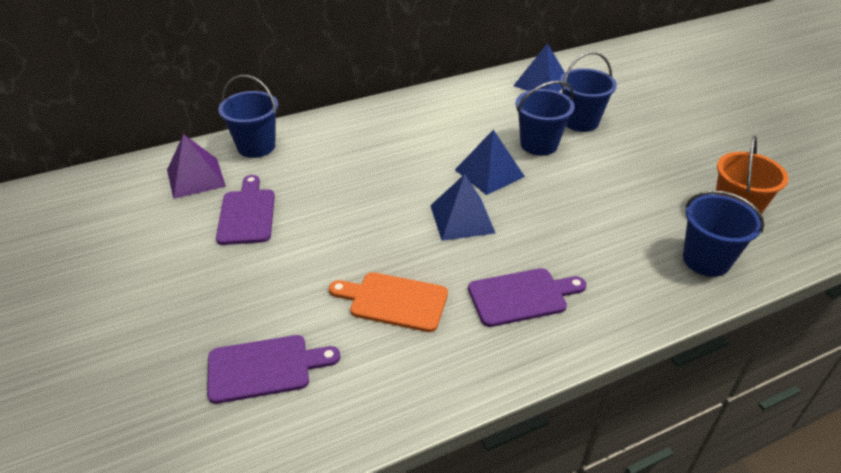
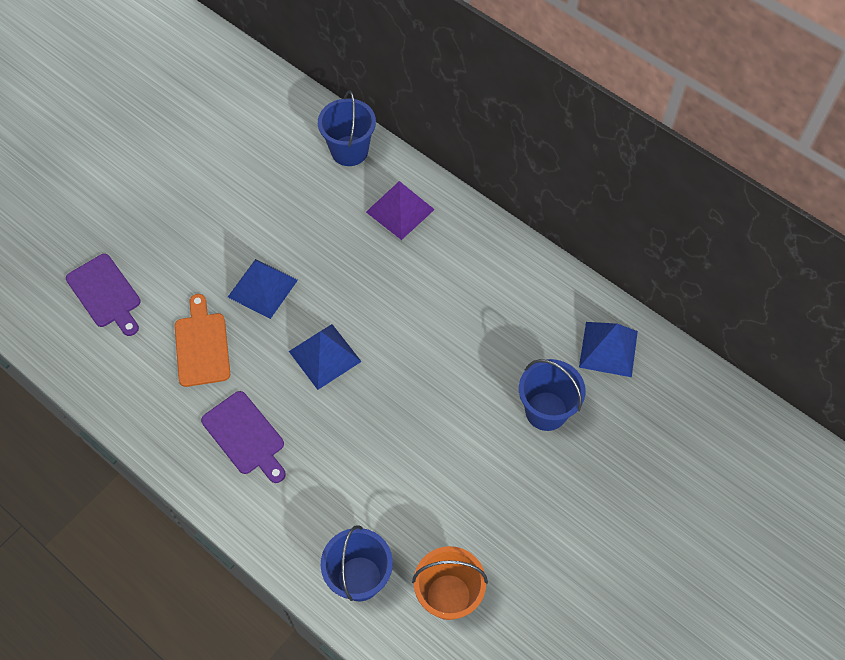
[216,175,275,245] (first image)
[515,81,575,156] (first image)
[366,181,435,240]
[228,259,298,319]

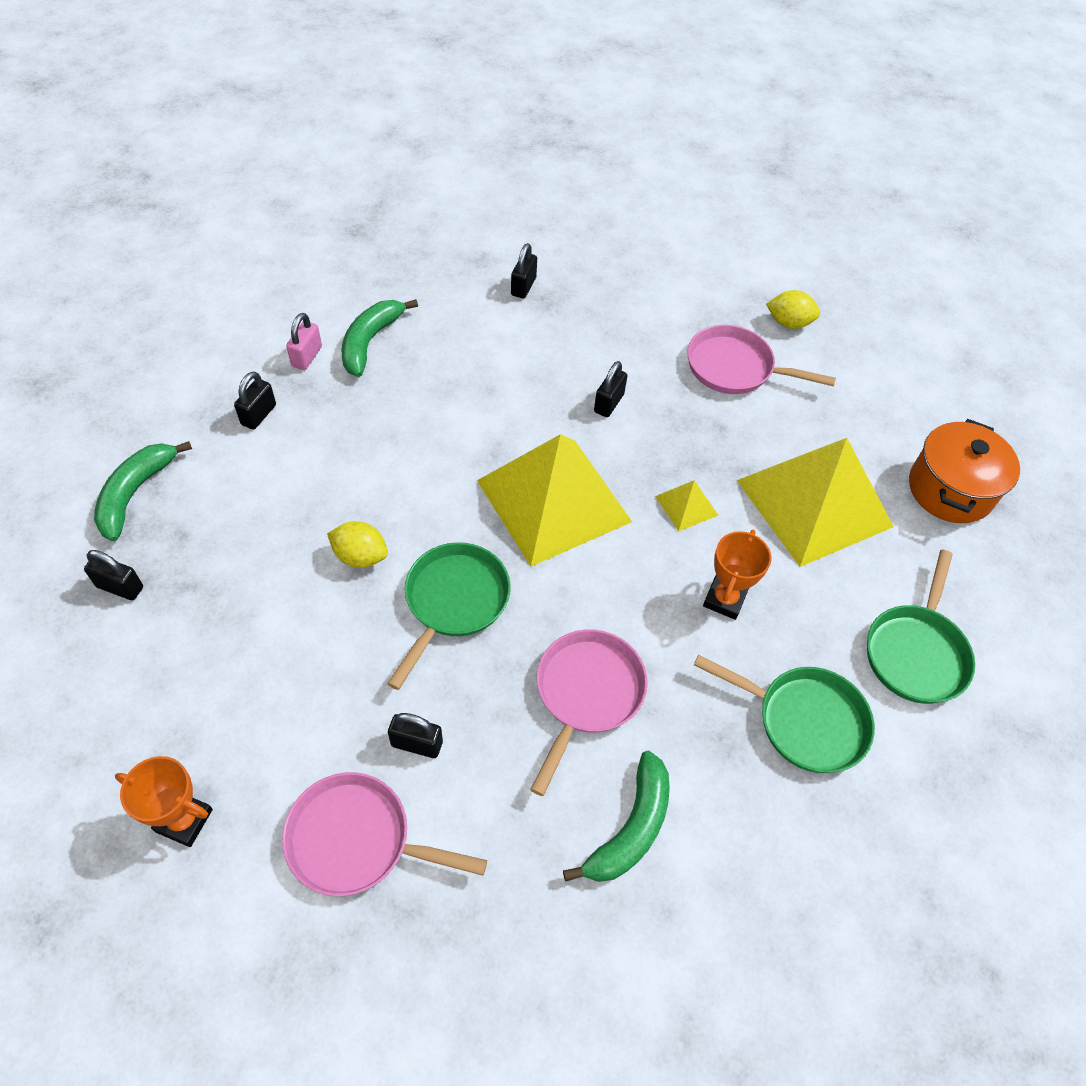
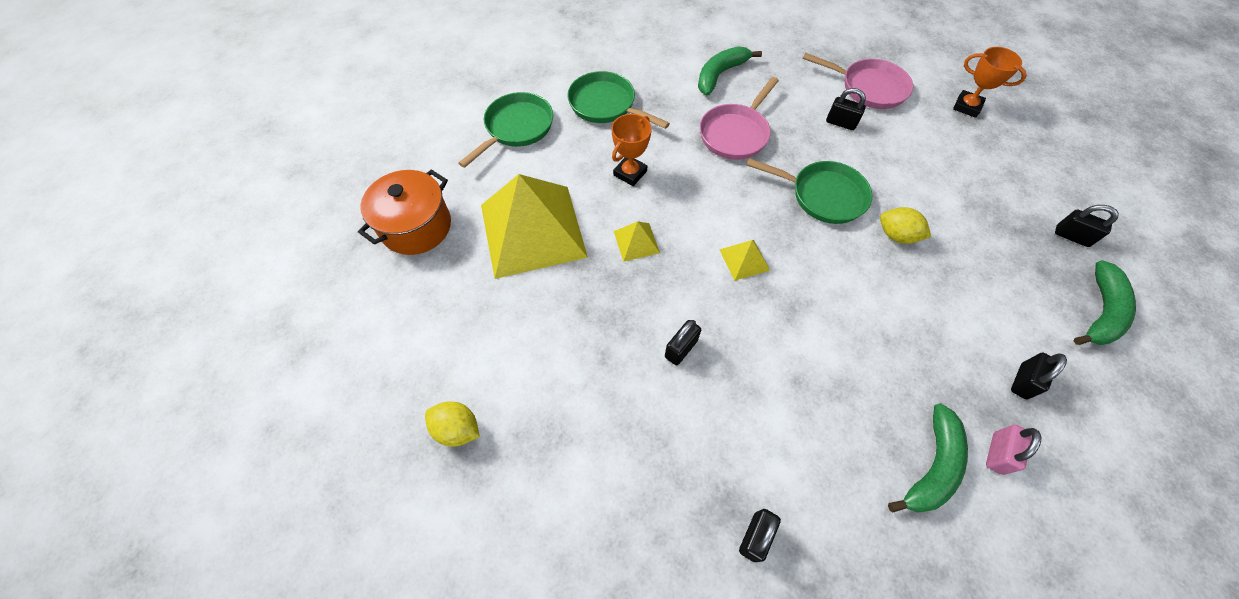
[687,325,836,394] (first image)
[746,158,872,224]
[719,240,770,281]

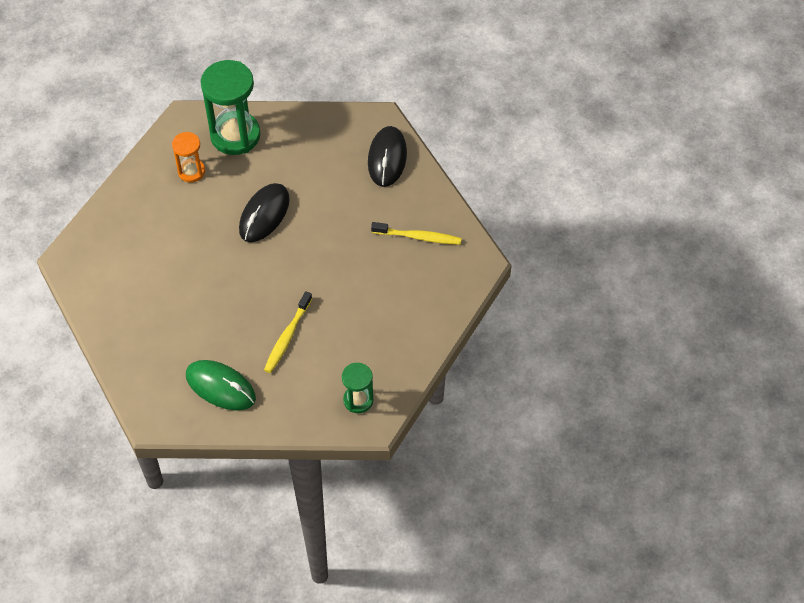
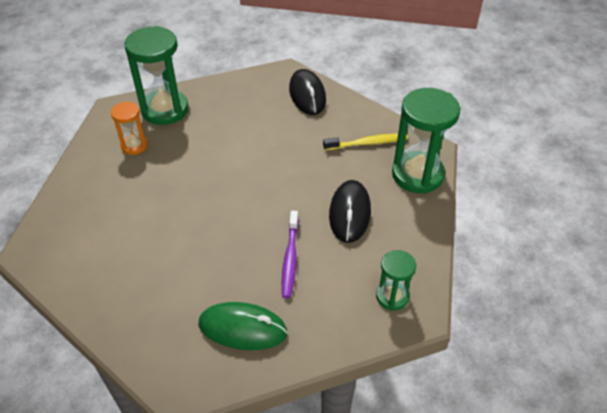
[392,88,460,194]
[329,180,371,243]
[282,211,299,298]

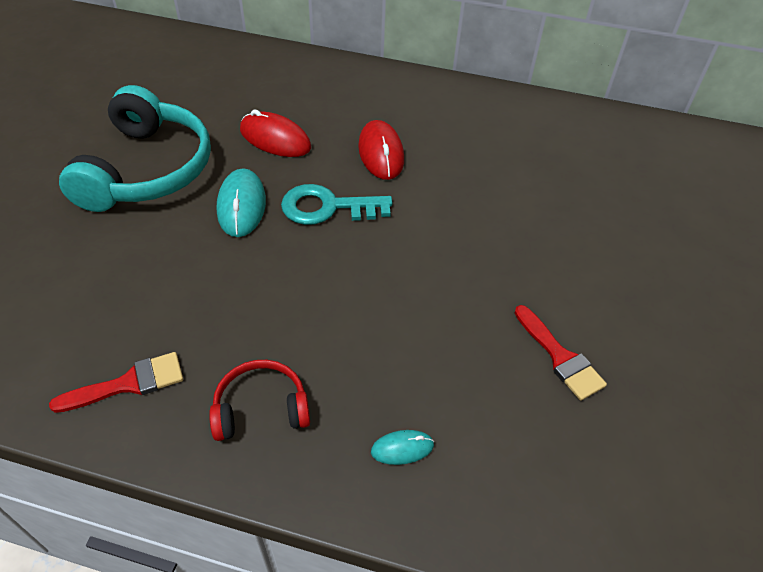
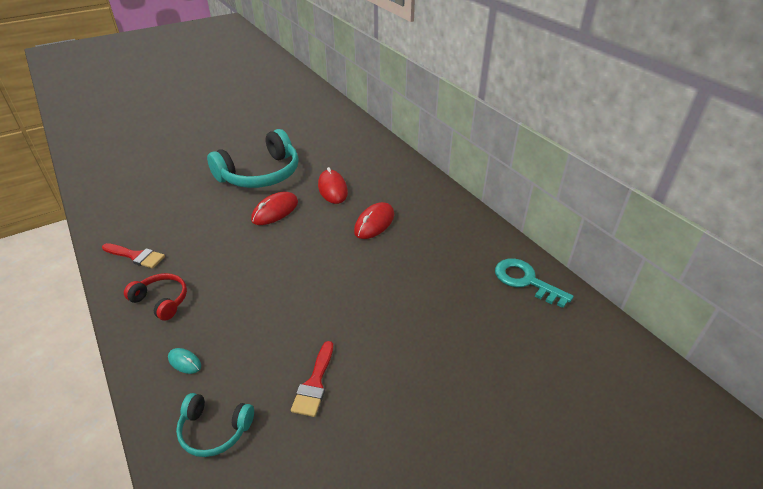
[176,393,254,457]
[495,258,574,308]
[251,192,298,225]

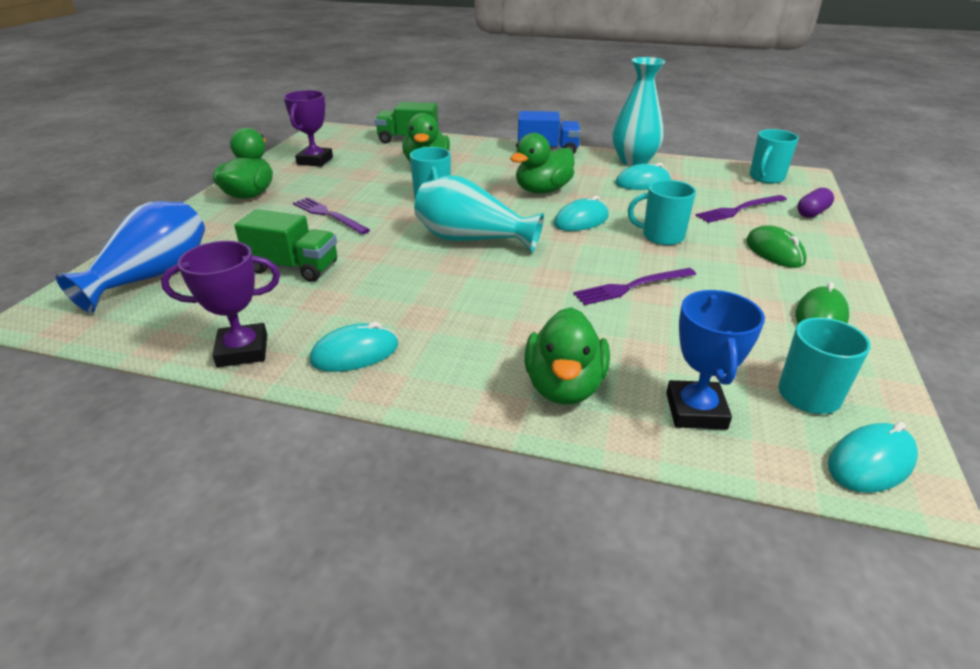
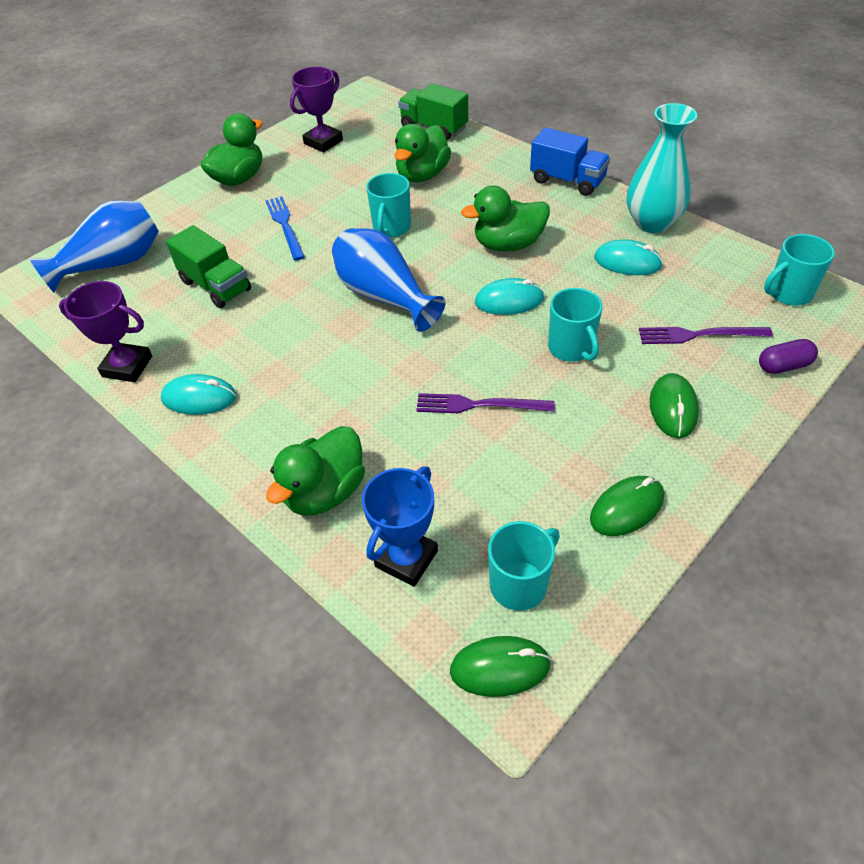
[265,196,305,261]
[332,228,446,332]
[450,636,551,697]
[548,288,602,362]

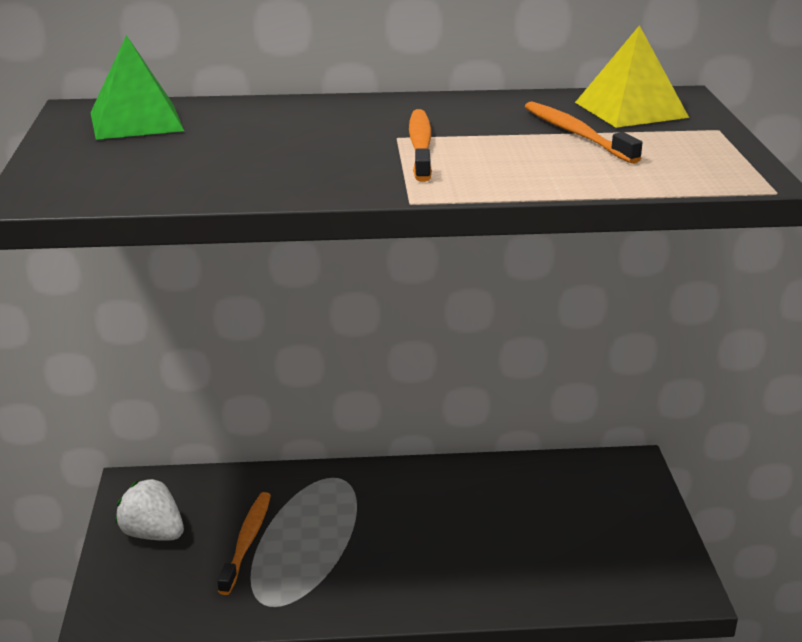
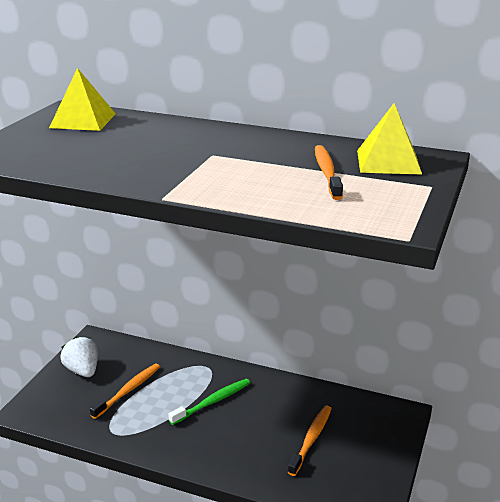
[168,379,250,425]
[288,405,332,476]
[49,68,116,131]

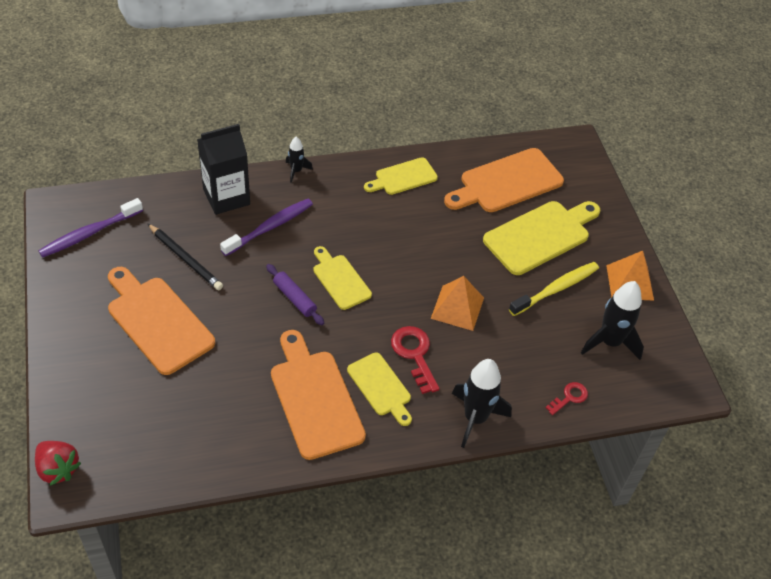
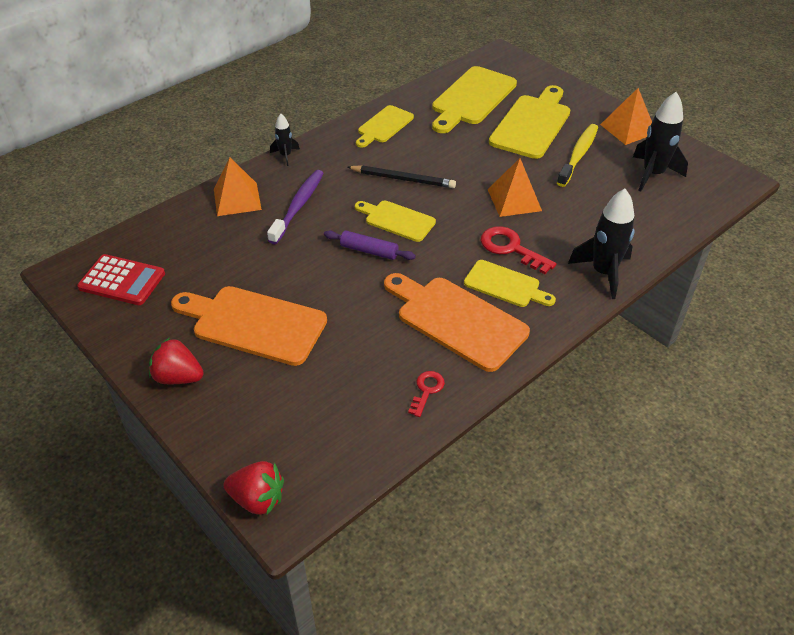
[149,338,204,384]
[347,165,456,188]
[408,371,445,417]
[77,254,165,305]
[214,157,262,216]
[432,66,517,133]

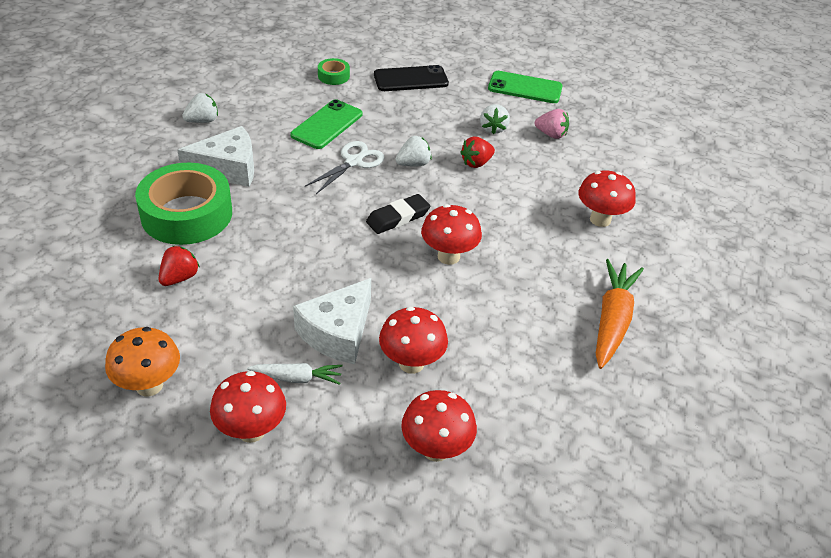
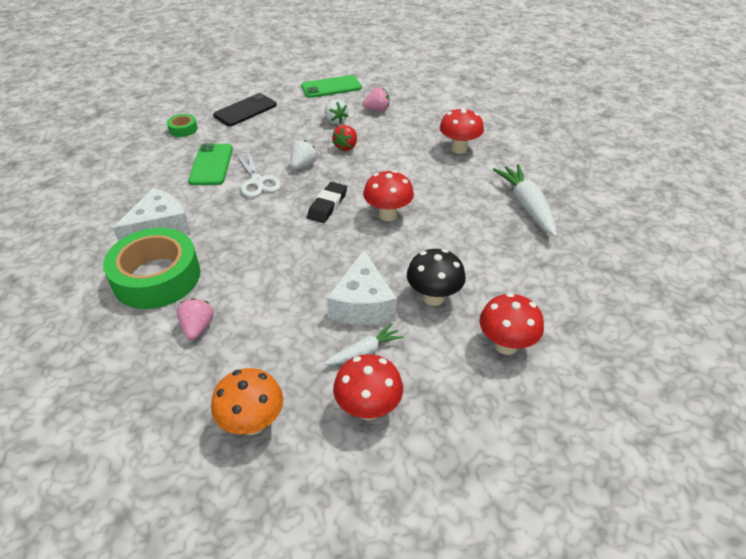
[182,93,218,123] (first image)
[177,298,214,340]
[407,249,466,306]
[493,164,557,237]
[236,152,281,197]

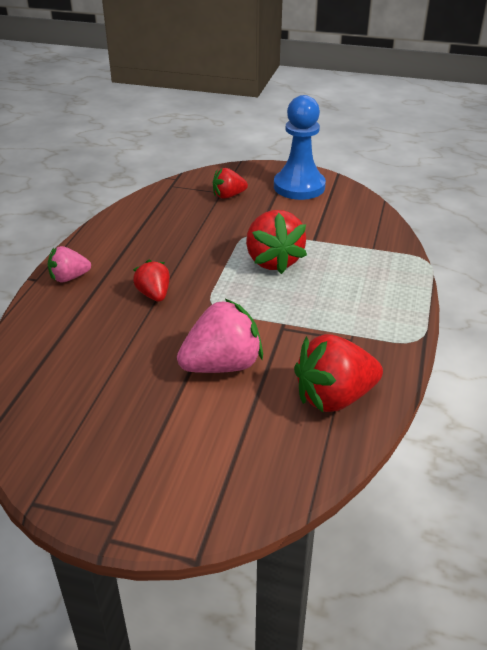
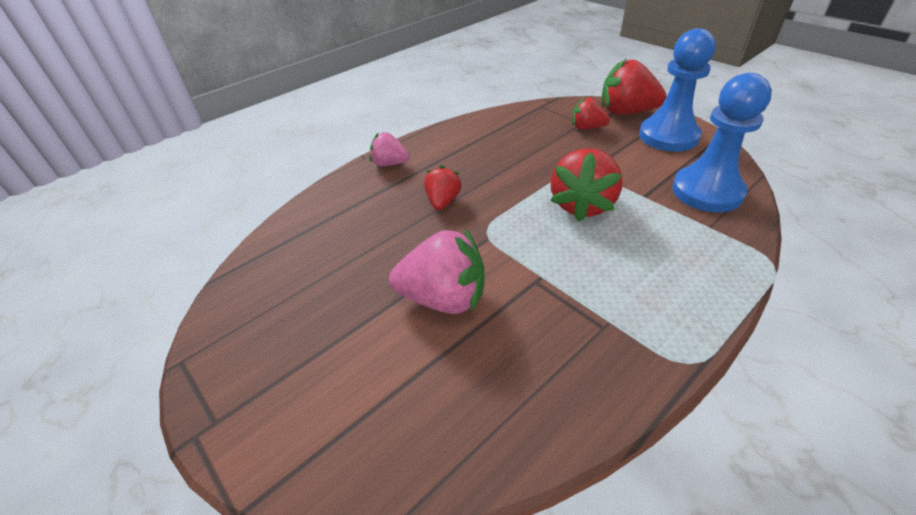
[672,73,772,212]
[601,58,667,115]

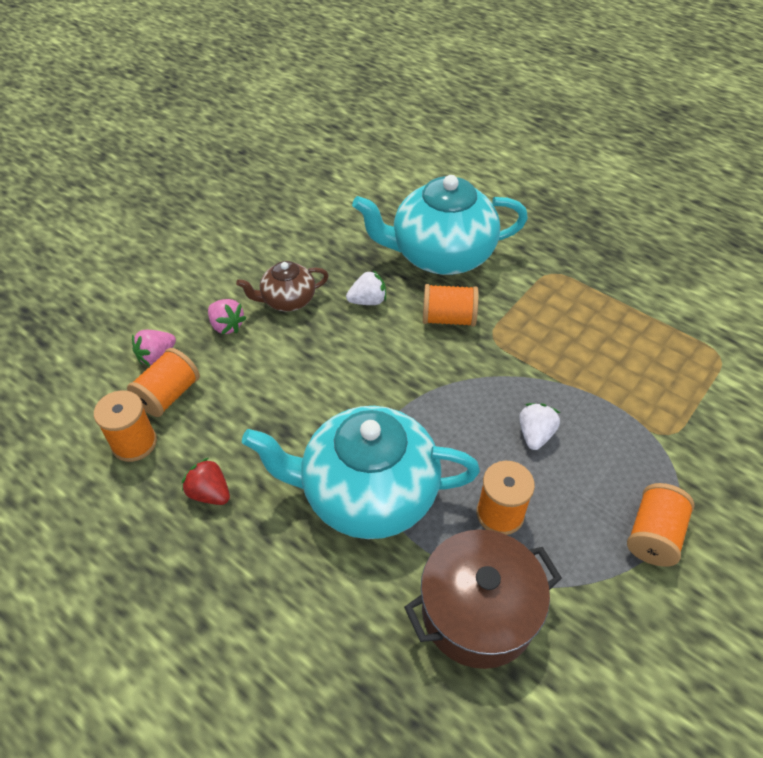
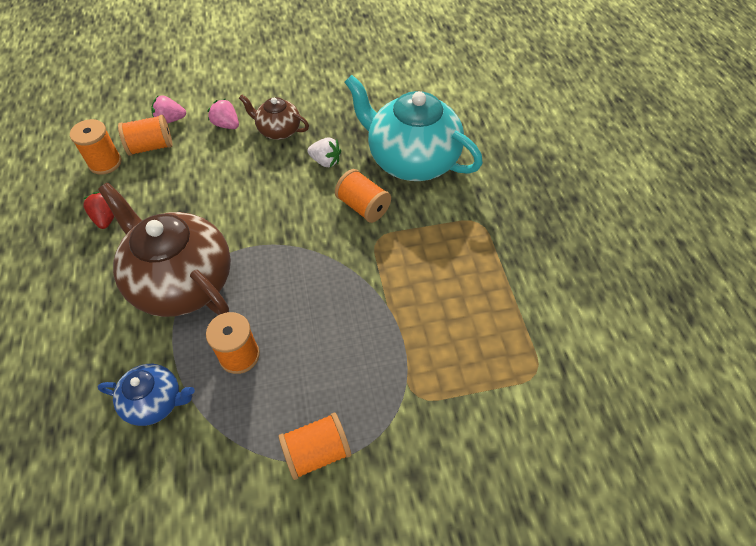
[519,403,560,450] (first image)
[97,364,195,426]
[98,183,231,317]
[207,99,239,129]

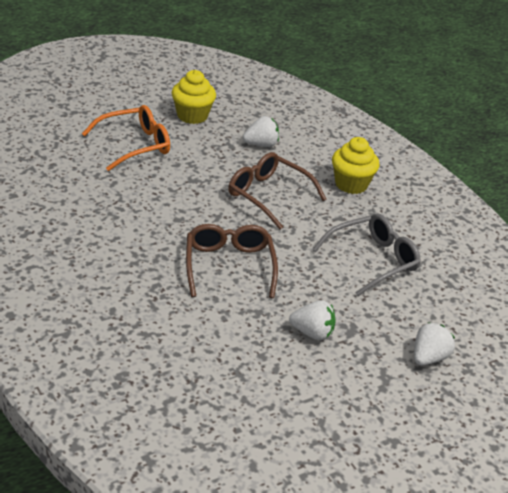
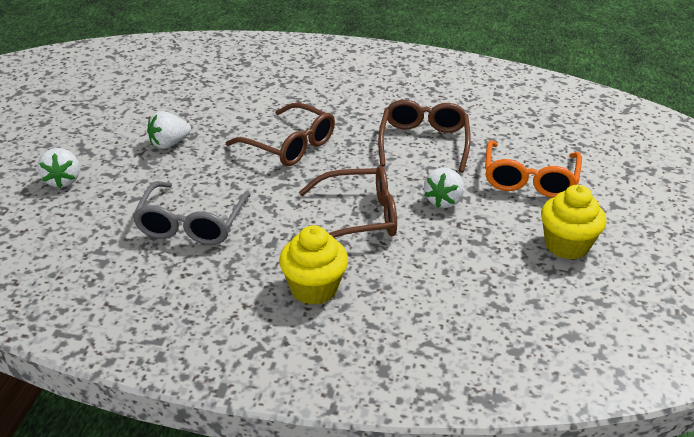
[378,100,471,173]
[424,168,464,208]

